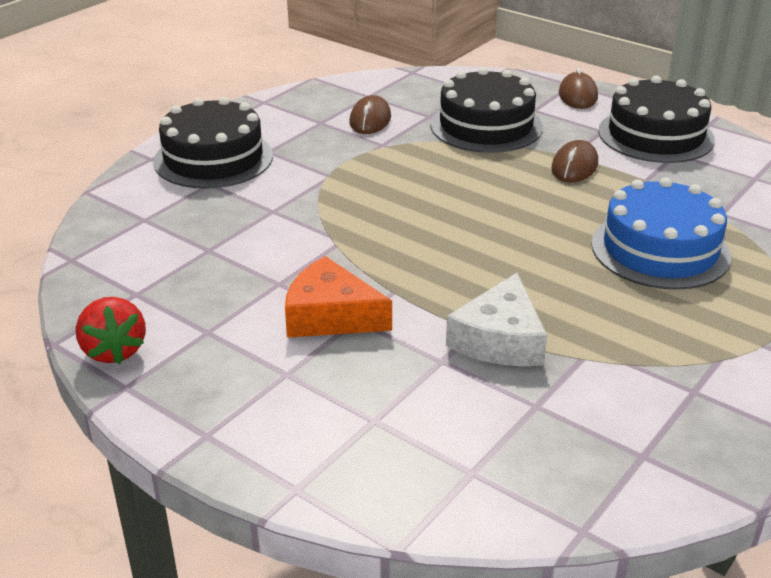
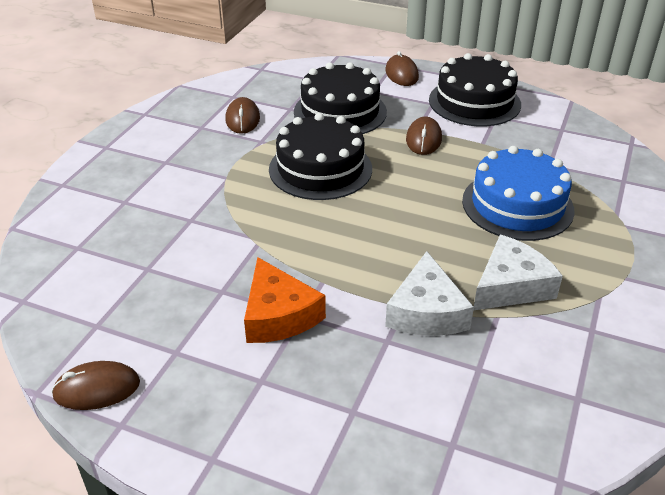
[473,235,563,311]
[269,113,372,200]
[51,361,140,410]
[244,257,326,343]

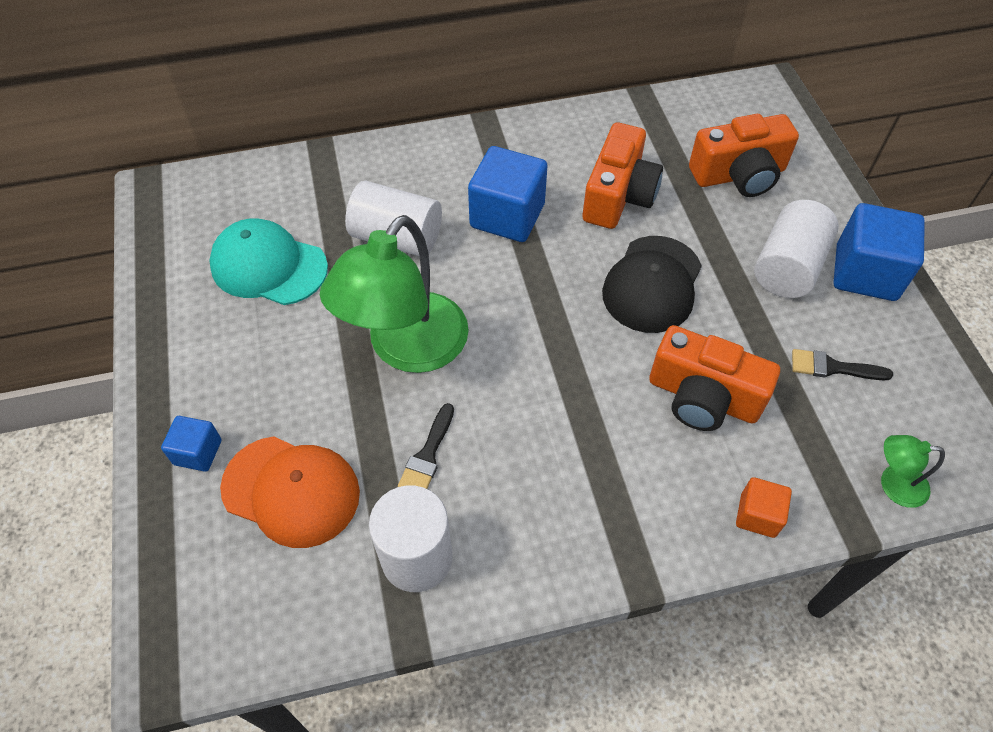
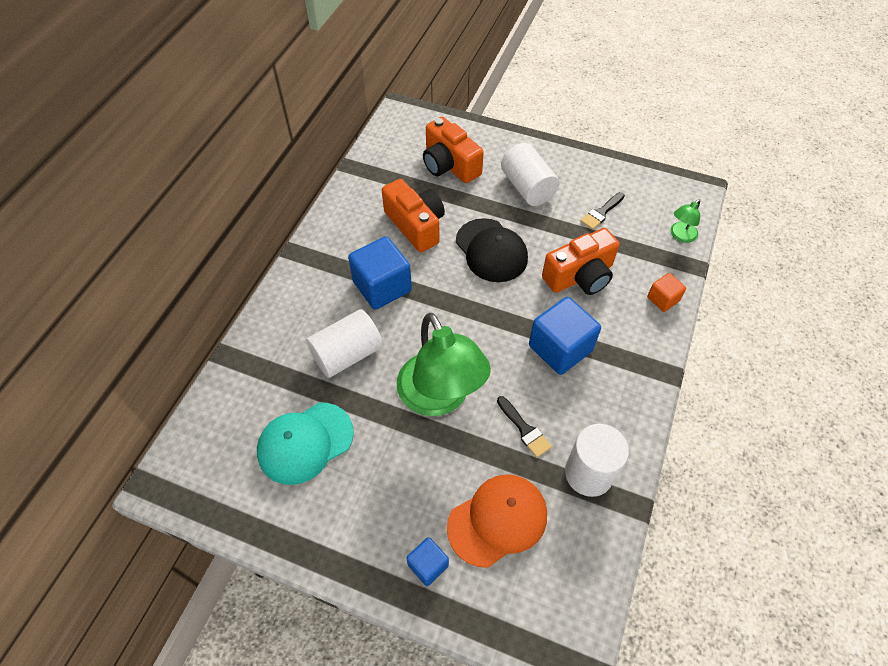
[529,297,601,375]
[423,117,484,183]

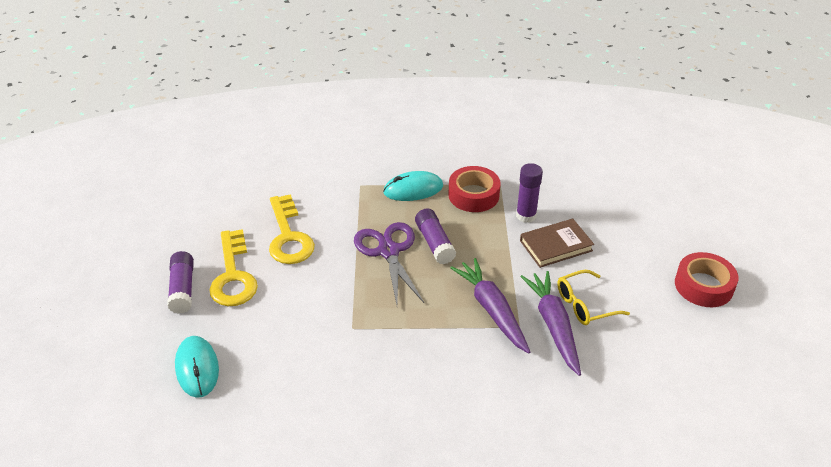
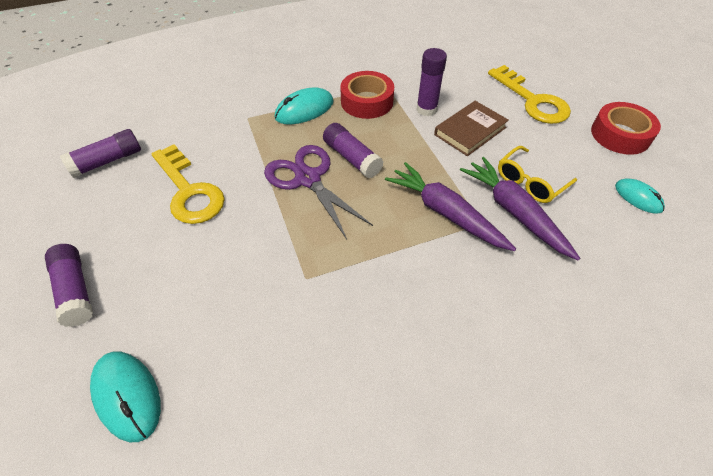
[60,129,141,178]
[615,179,665,213]
[488,65,571,124]

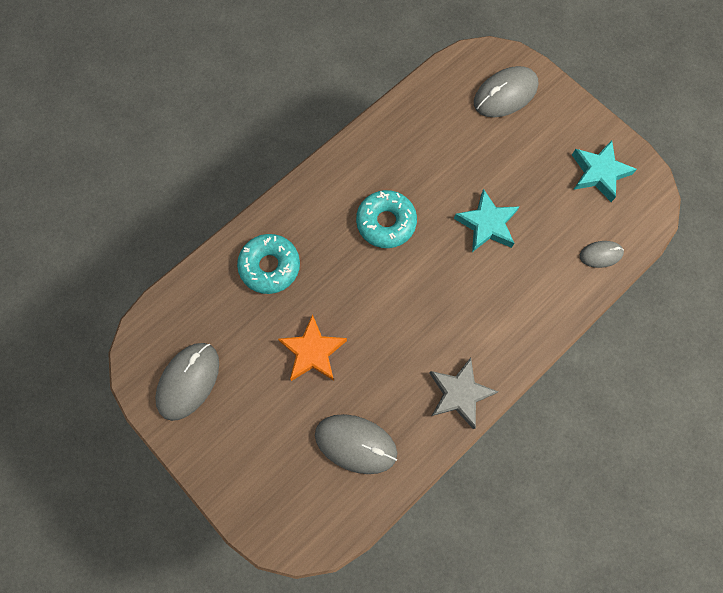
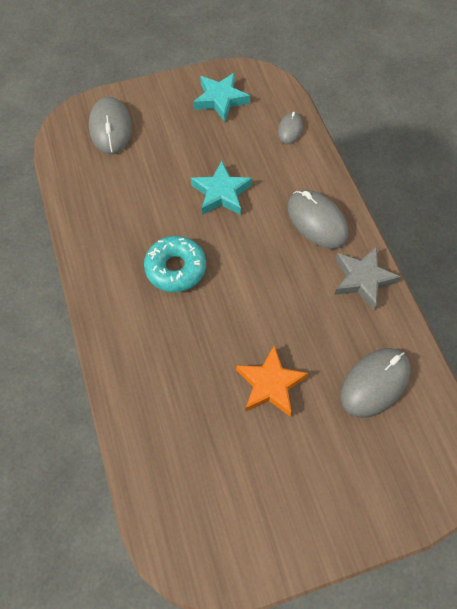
[237,234,300,294] (first image)
[287,190,348,249]

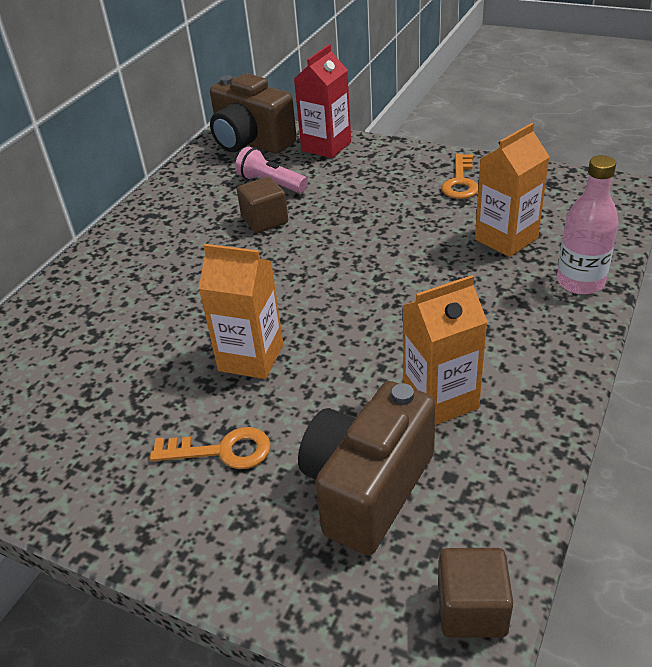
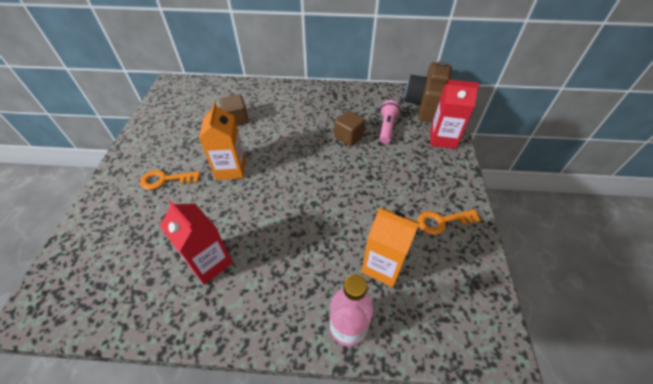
[298,381,436,555] (first image)
[220,95,249,126]
[160,200,233,285]
[140,170,200,190]

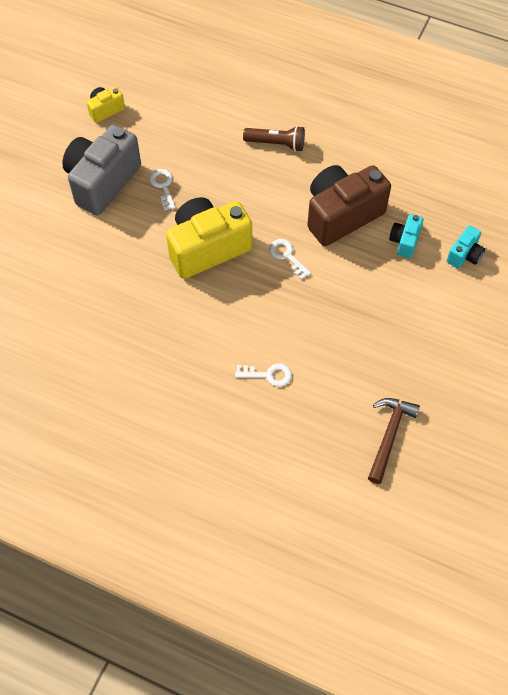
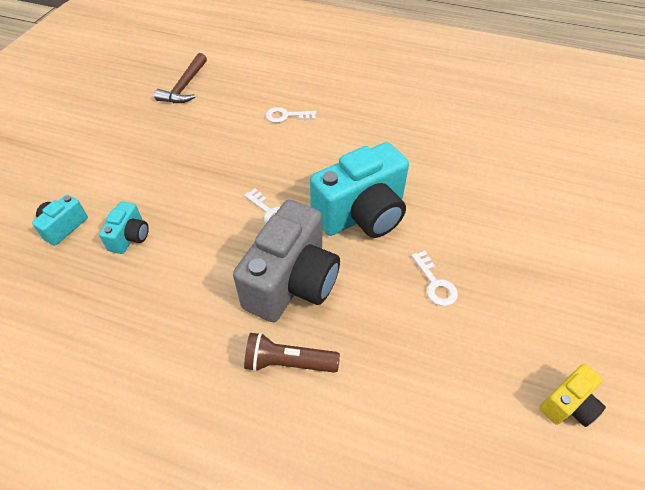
[307,165,391,246] (first image)
[233,200,340,322]
[310,142,409,238]

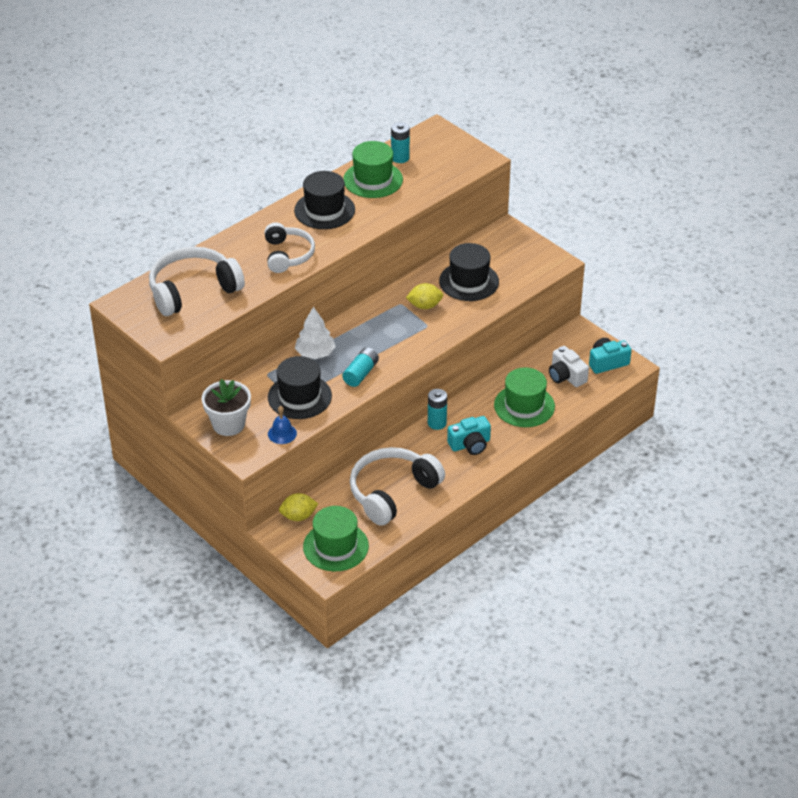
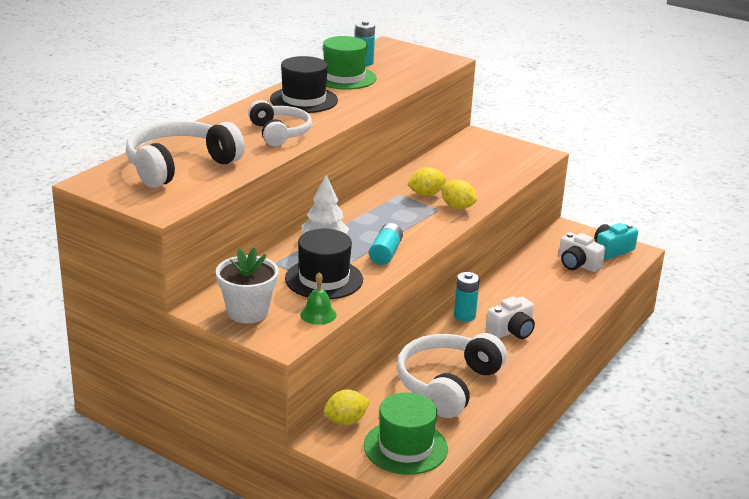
[439,243,499,301] (first image)
[494,367,555,427] (first image)
[441,179,477,209]
[300,272,337,325]
[486,297,535,339]

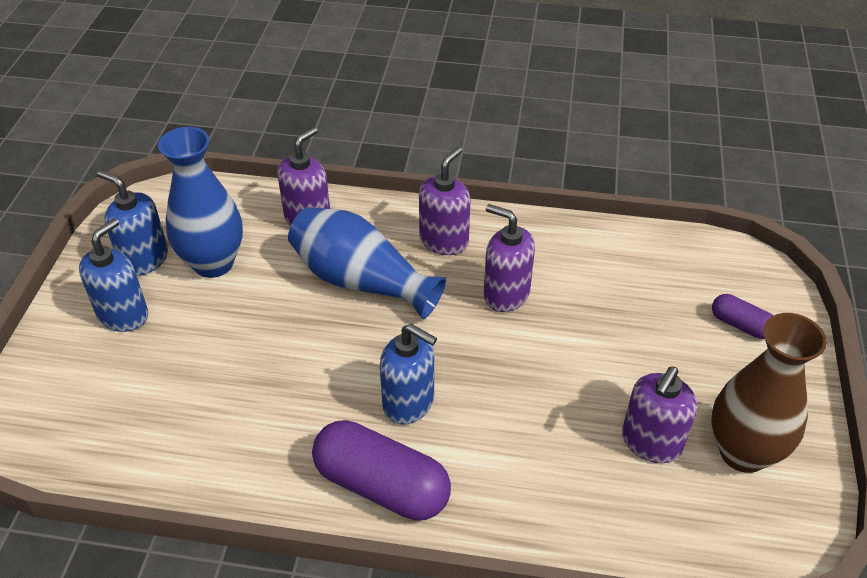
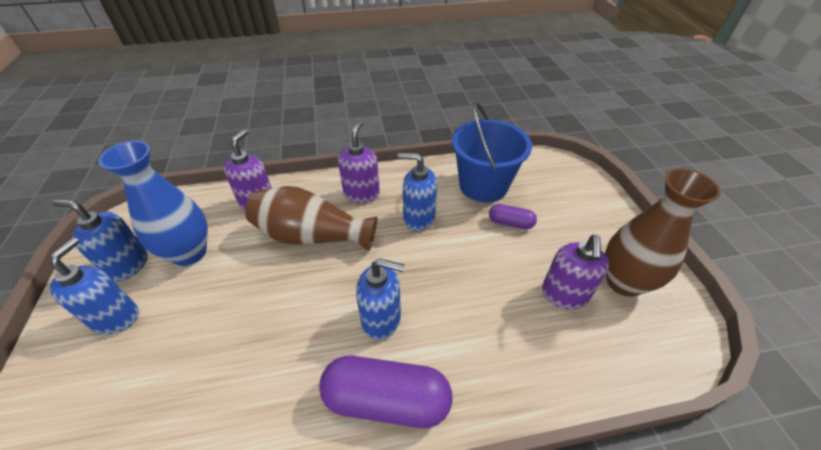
[452,102,532,203]
[489,204,537,229]
[245,186,377,252]
[398,153,437,232]

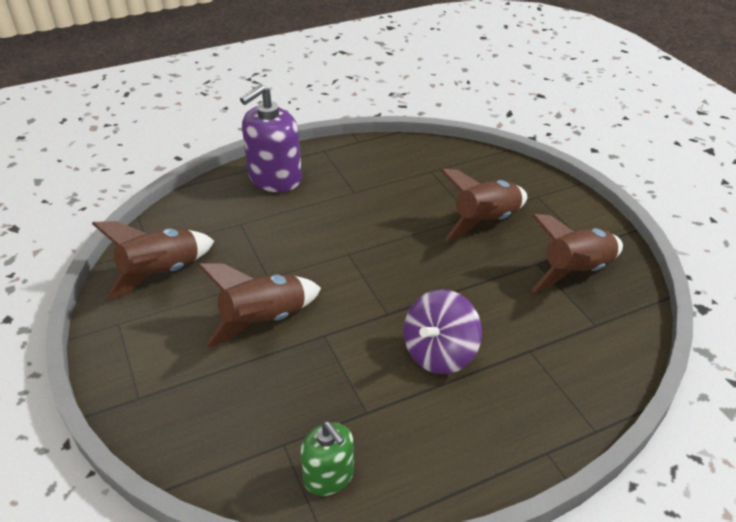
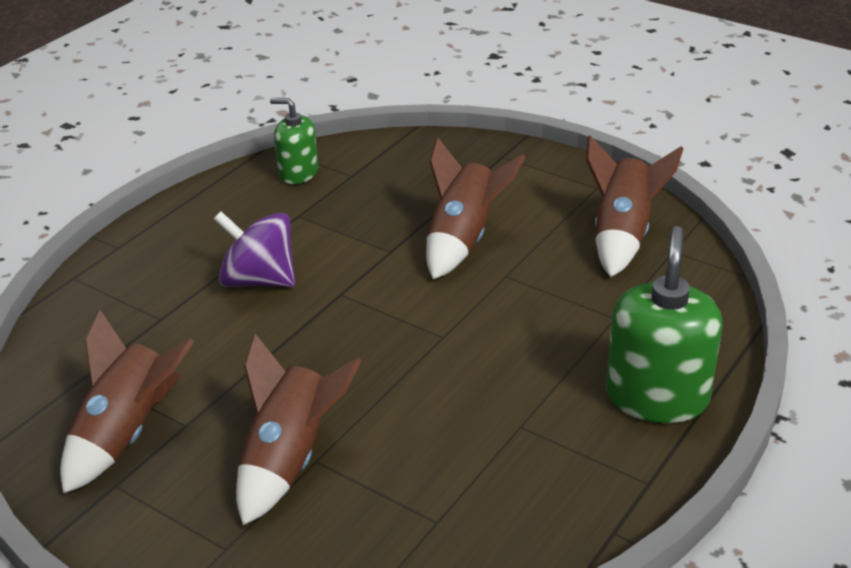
[606,226,723,423]
[214,211,295,287]

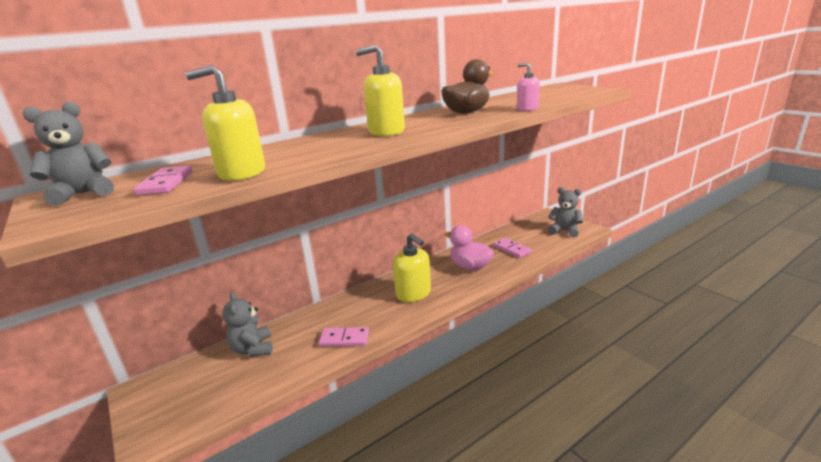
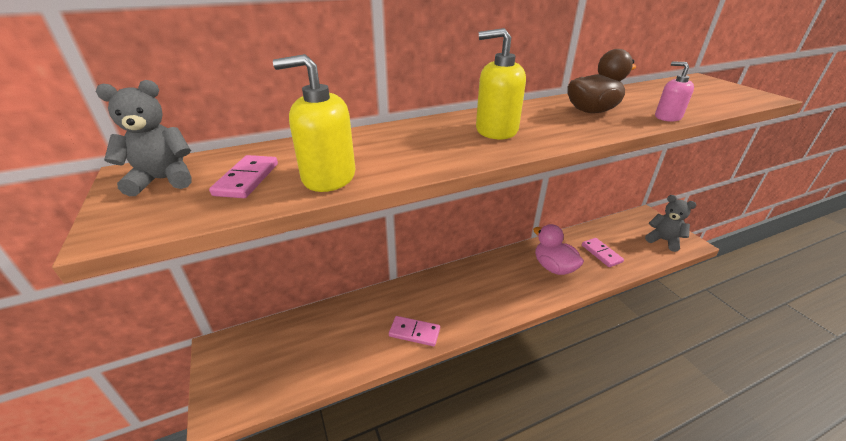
[223,292,273,357] (first image)
[393,233,431,302] (first image)

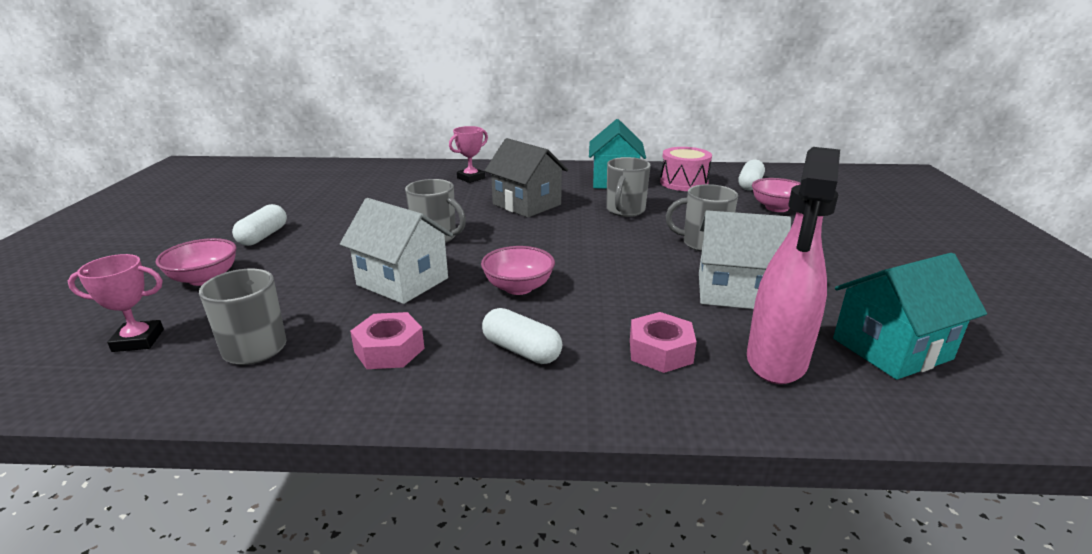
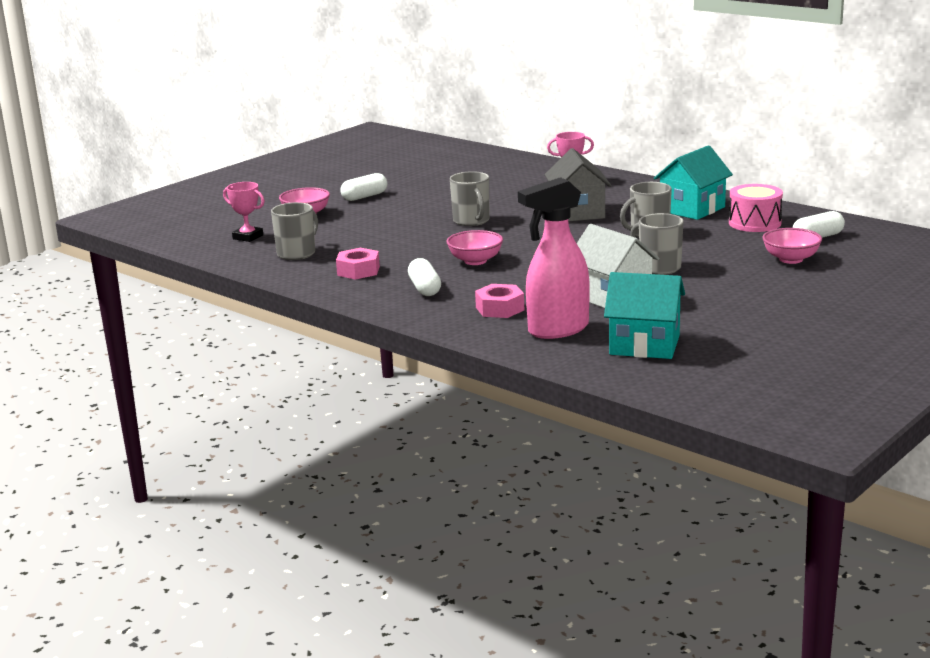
[340,198,453,304] (first image)

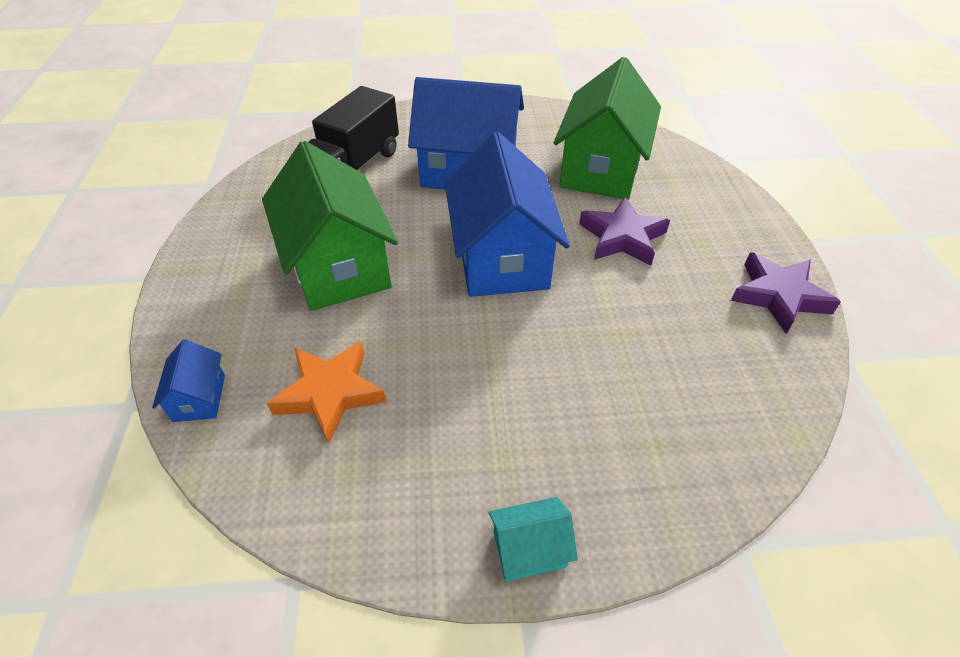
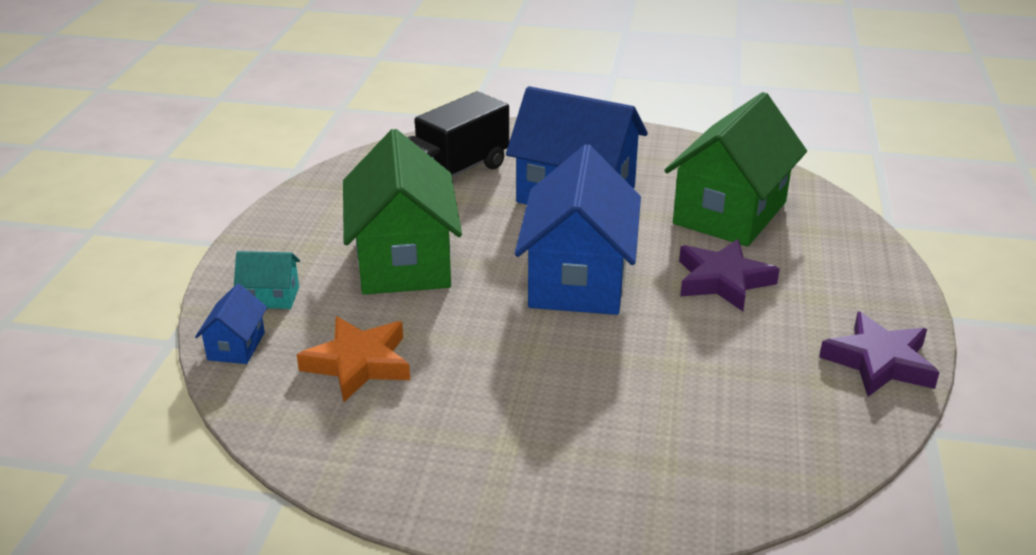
[234,251,300,309]

